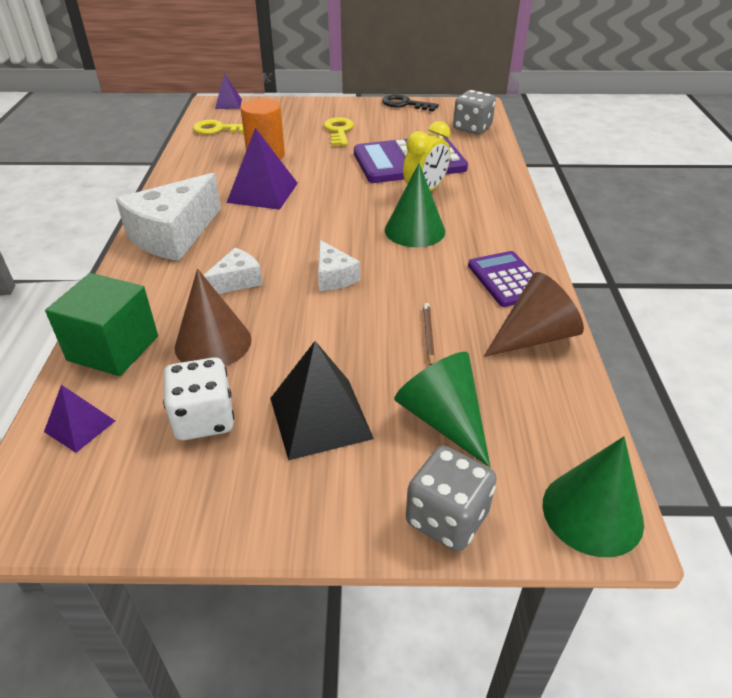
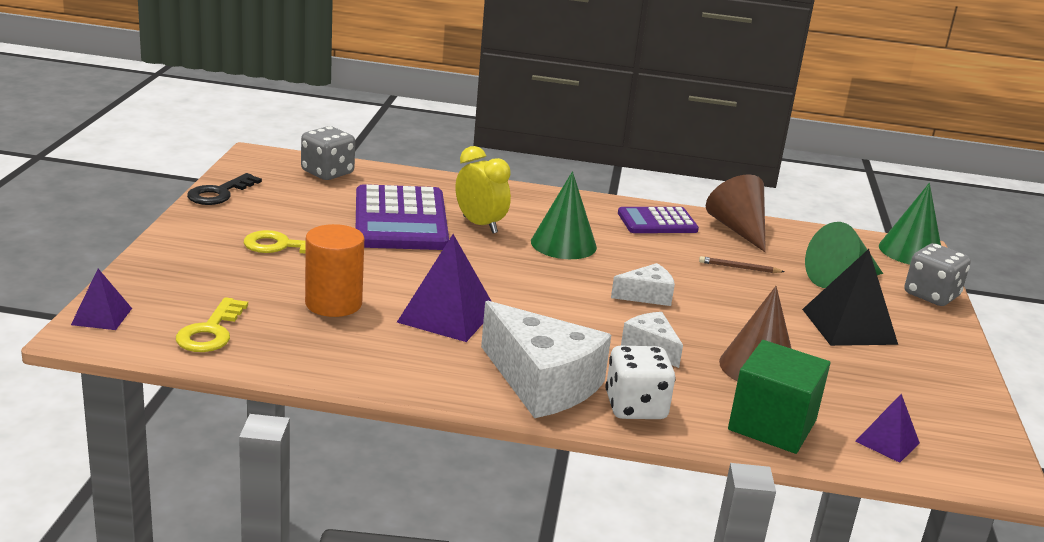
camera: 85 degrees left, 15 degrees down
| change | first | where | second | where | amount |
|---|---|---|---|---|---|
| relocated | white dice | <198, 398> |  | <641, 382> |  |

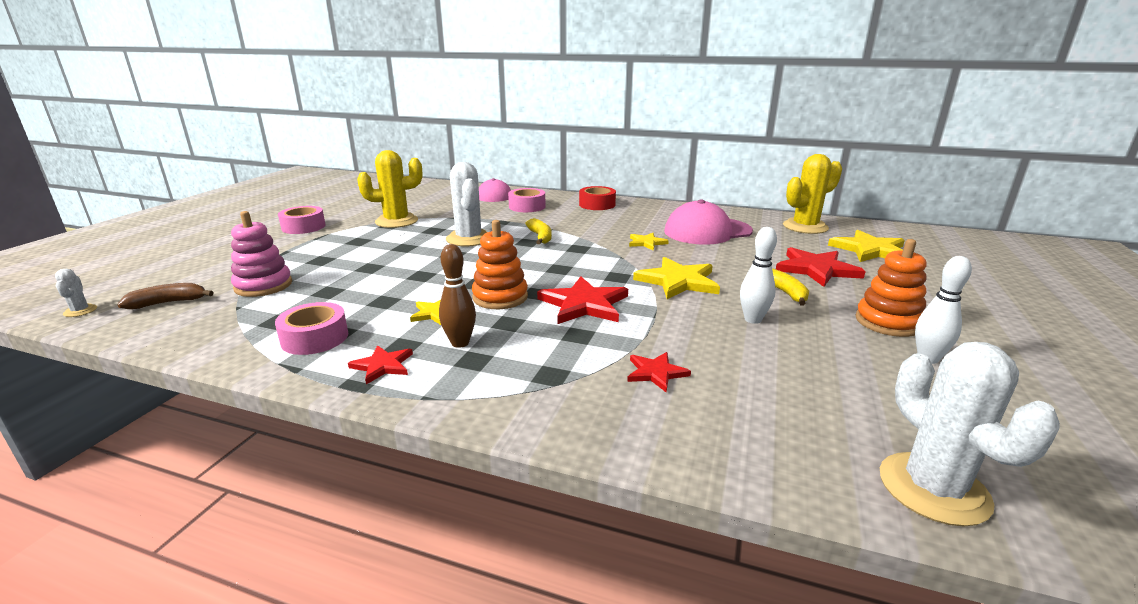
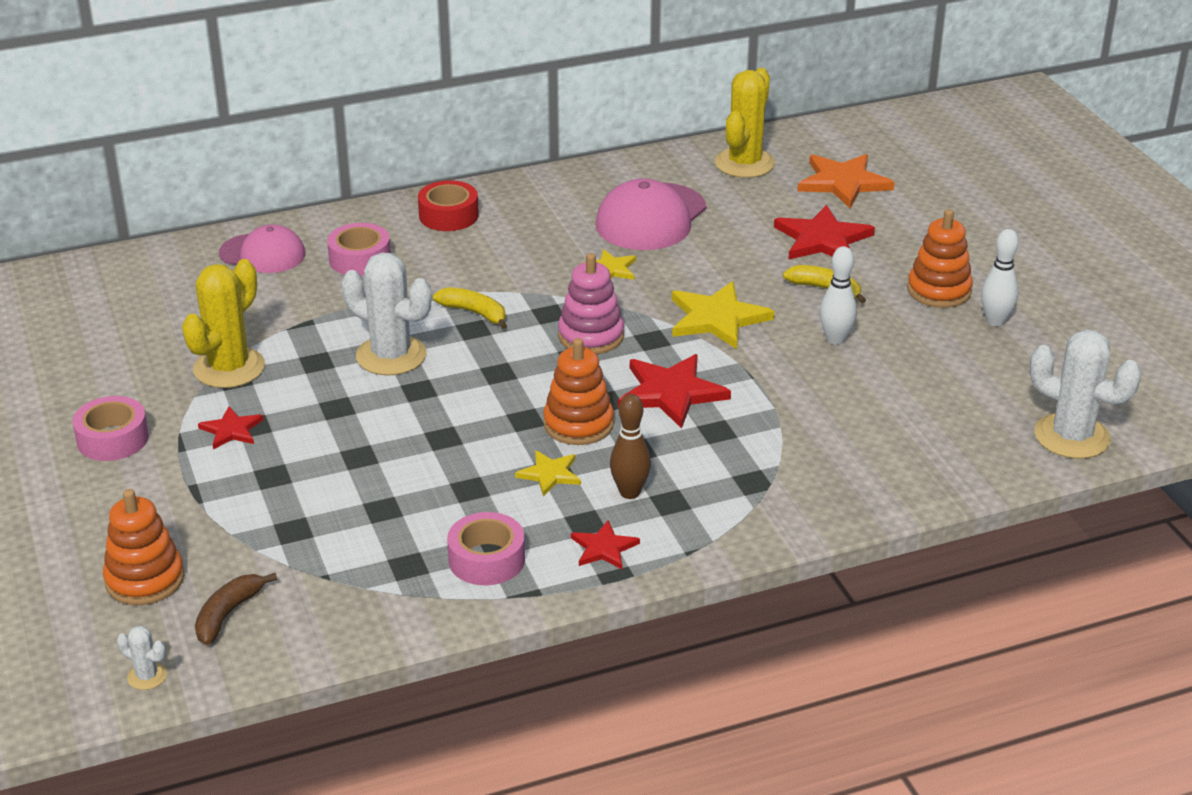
camera: 40 degrees left, 10 degrees up
| change | first | where | second | where | amount |
|---|---|---|---|---|---|
| relocated | pink ring stacker | <261, 254> |  | <591, 303> |  |
| relocated | scarlet five-pointed star | <659, 372> |  | <230, 428> |  |
| colour | bright yellow five-pointed star | <866, 246> | orange five-pointed star | <846, 181> |  |
| appeared |  |  | orange ring stacker | <143, 547> |  |

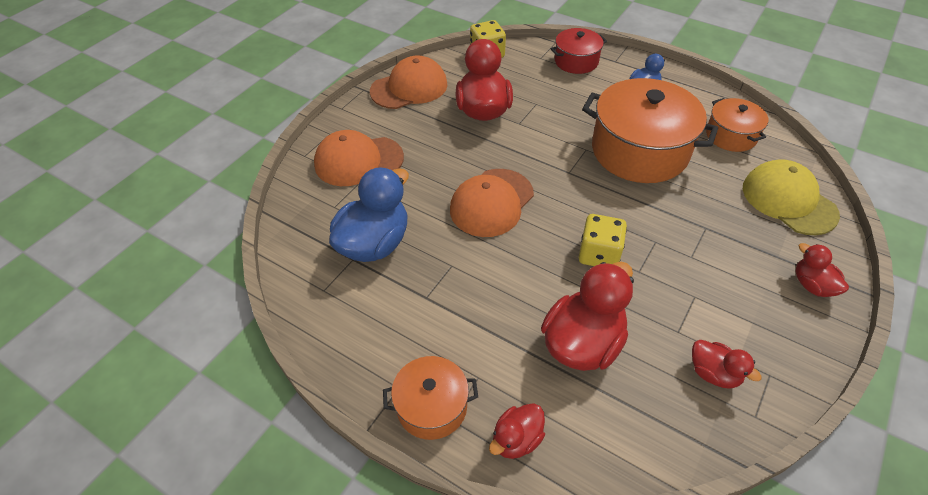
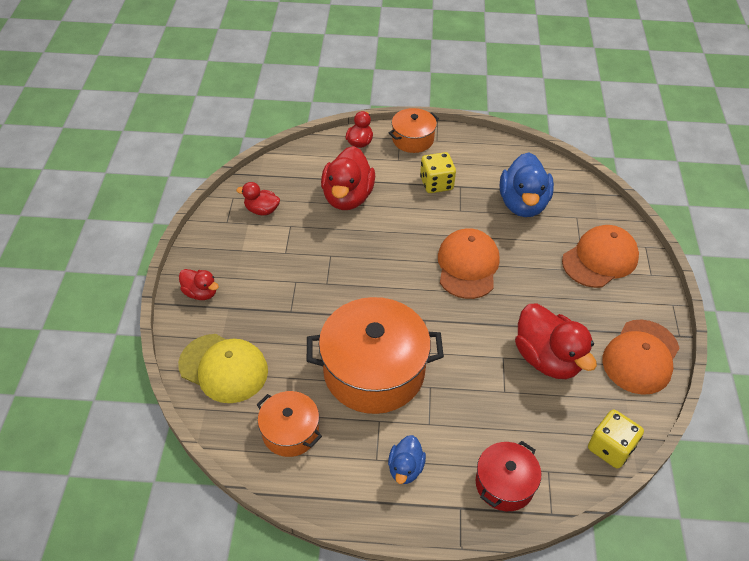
camera: 150 degrees right, 0 degrees up
| change | first | where | second | where | amount |
|---|---|---|---|---|---|
| relocated | bright yellow dice | <603, 240> |  | <438, 172> |  |

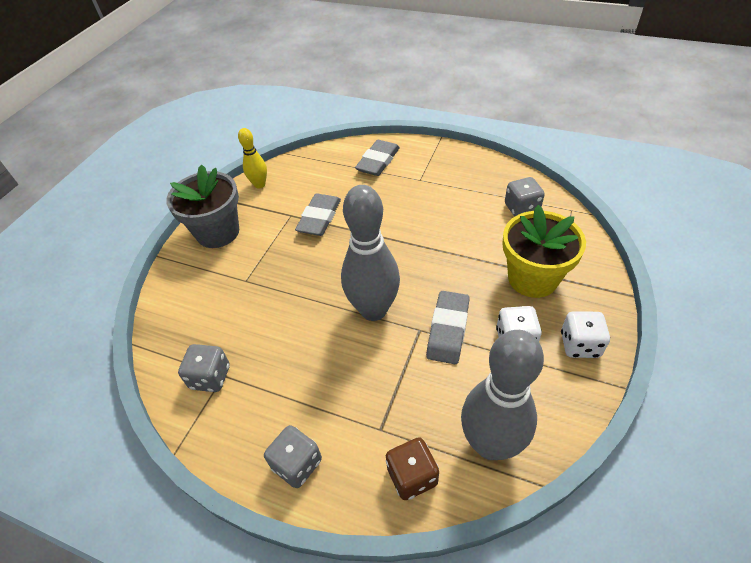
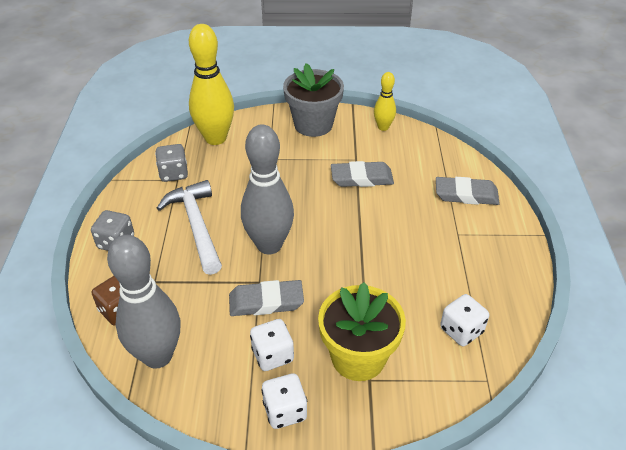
camera: 65 degrees right, 5 degrees down
| change | first | where | second | where | amount |
|---|---|---|---|---|---|
| colour | ash-grey dice | <525, 197> | white dice | <464, 320> |  |
| appeared |  |  | white hammer | <189, 227> |  |
| appeared |  |  | bright yellow tenpin | <211, 84> |  |

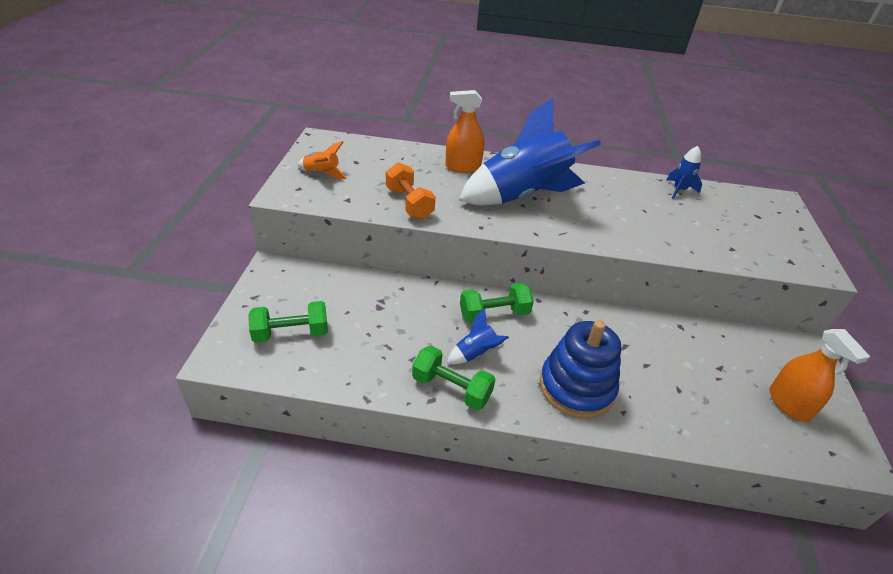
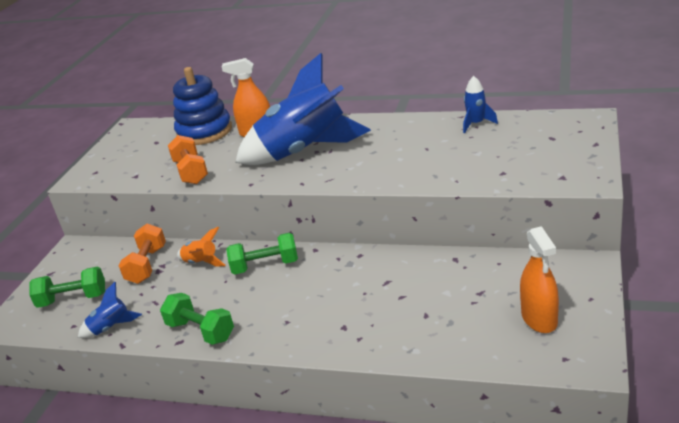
camera: 15 degrees right, 10 degrees down
| change | first | where | second | where | amount |
|---|---|---|---|---|---|
| relocated | orange toy rocket | <322, 160> |  | <201, 247> |  |
| relocated | blue toy rocket | <478, 336> |  | <110, 310> |  |
| relocated | blue ring stacker | <580, 369> |  | <202, 106> |  |
| appeared |  |  | orange dumbbell | <142, 254> |  |

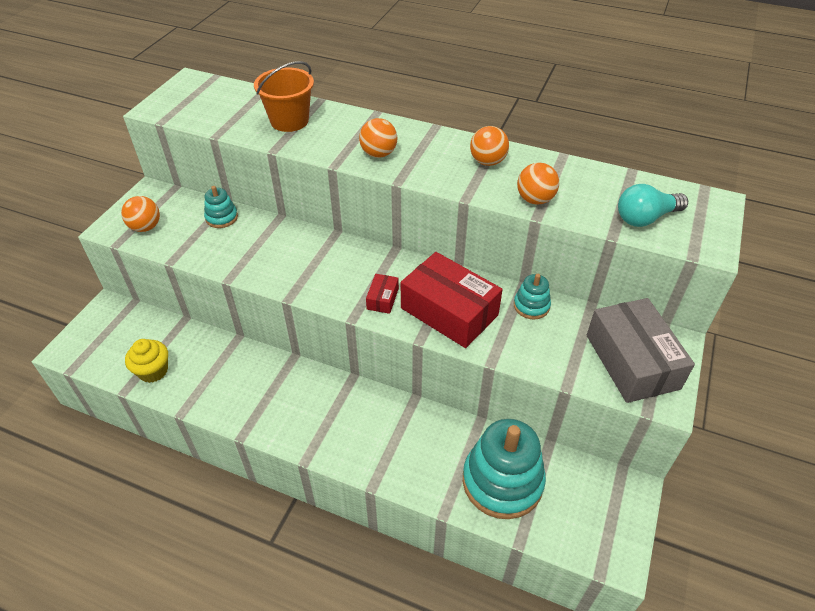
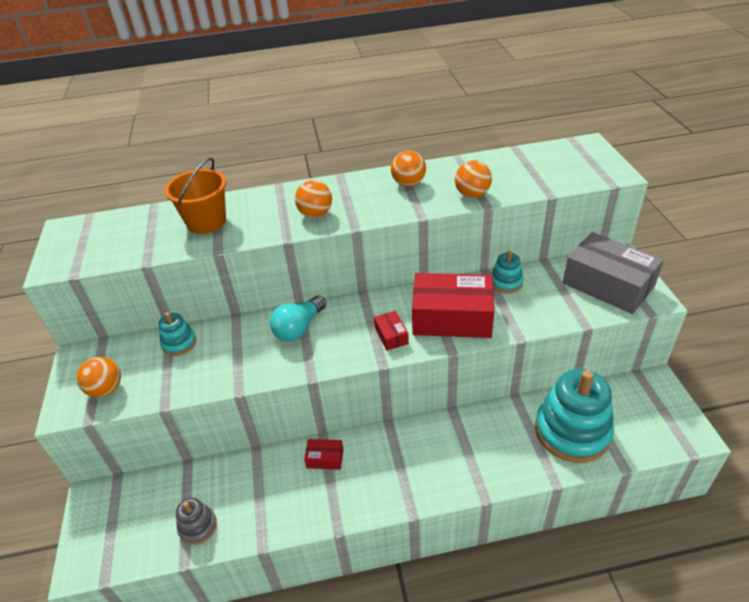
camera: 30 degrees left, 5 degrees down
| change | first | where | second | where | amount |
|---|---|---|---|---|---|
| exchanged | bright yellow muffin | <146, 361> | ash-grey ring stacker | <196, 521> |  |
| relocated | turquoise light bulb | <653, 205> |  | <298, 318> |  |
| appeared |  |  | scarlet box | <323, 454> |  |

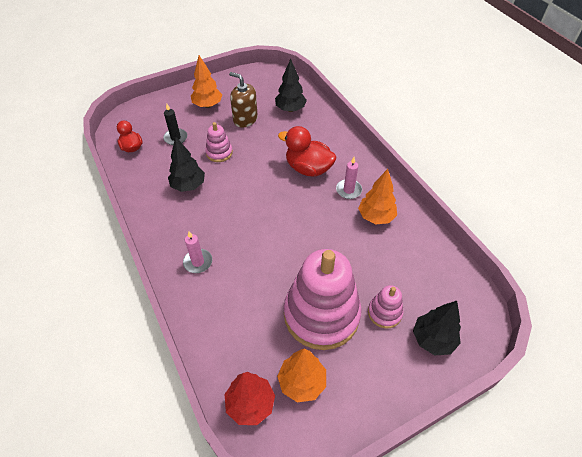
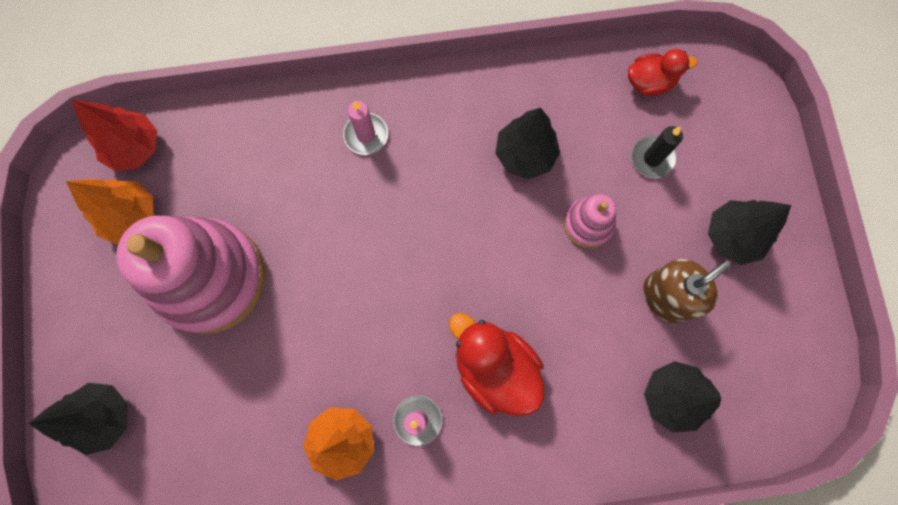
camera: 110 degrees right, 25 degrees up
| change | first | where | second | where | amount |
|---|---|---|---|---|---|
| colour | orange toy tree | <206, 81> | jet-black toy tree | <749, 232> |  |
| spun | scarlet duck | <307, 151> |  | <497, 364> | 90 degrees counterclockwise |
| missing | pink ring stacker | <386, 306> |  |  |  |

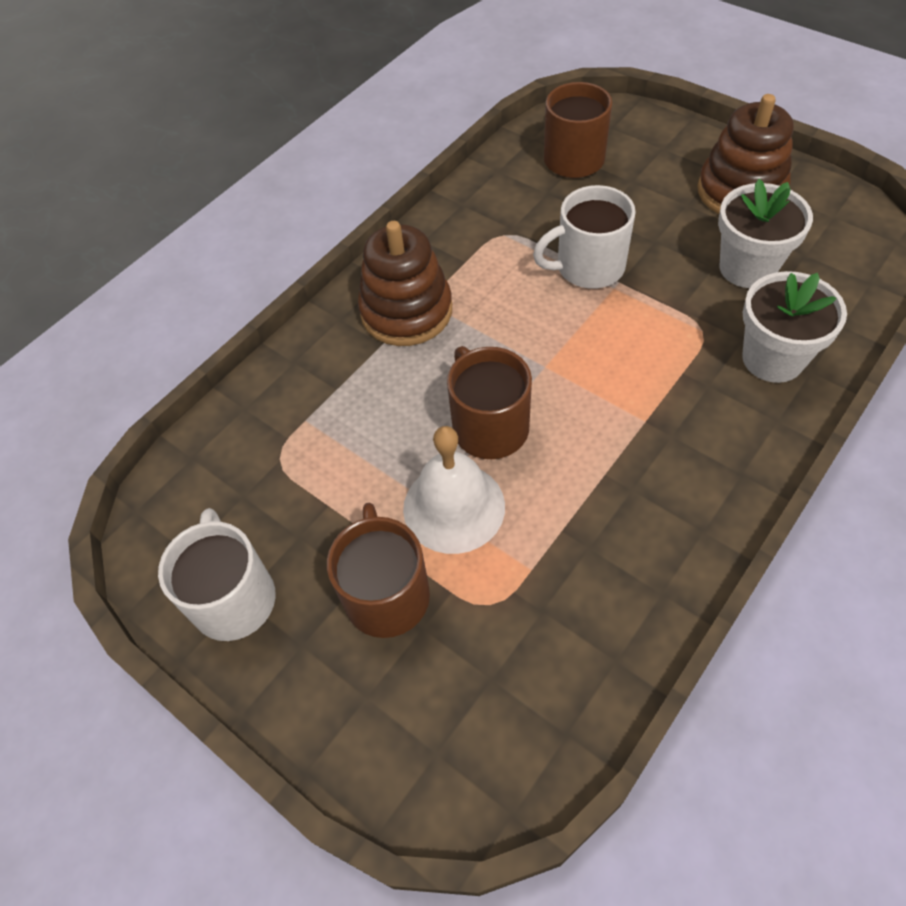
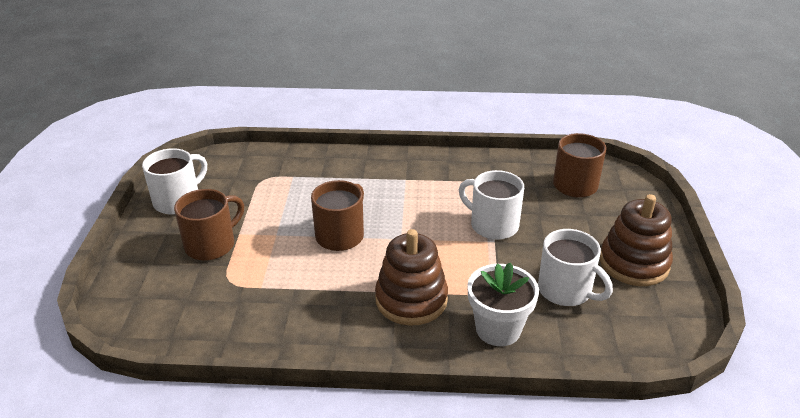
camera: 50 degrees right, 20 degrees down
| change | first | where | second | where | amount |
|---|---|---|---|---|---|
| relocated | brown ring stacker | <405, 283> |  | <411, 277> |  |
| missing | white hand bell | <454, 490> |  |  |  |
| exchanged | white potted plant | <765, 233> | white coffee mug | <575, 267> |  |

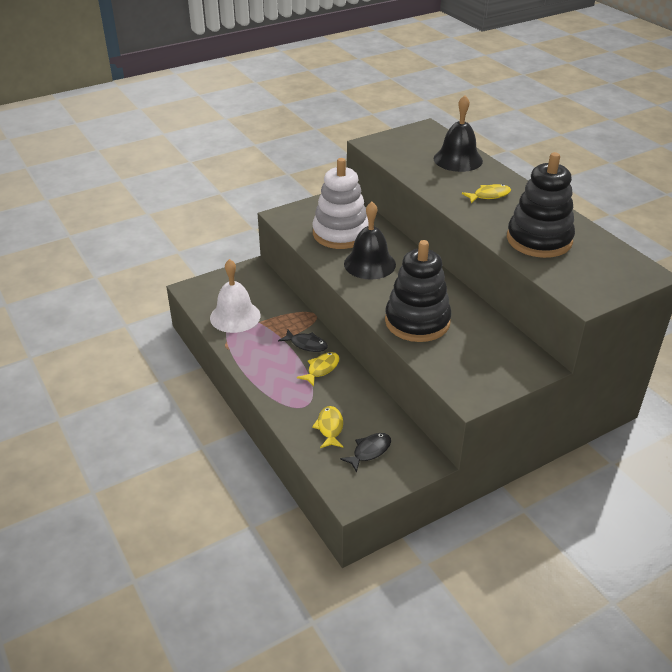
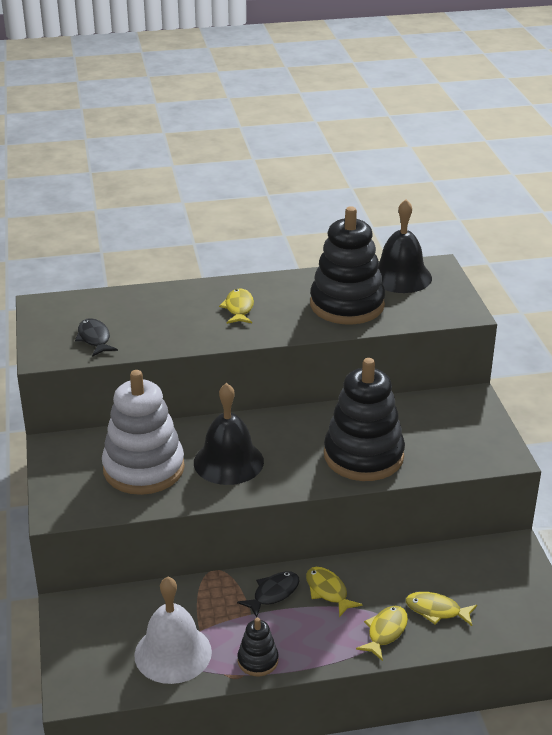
camera: 70 degrees left, 5 degrees down
| change | first | where | second | where | amount |
|---|---|---|---|---|---|
| relocated | jet-black toy fish | <365, 453> |  | <96, 337> |  |
| relocated | jet-black hand bell | <458, 133> |  | <405, 246> |  |
| appeared |  |  | jet-black ring stacker | <257, 647> |  |
| appeared |  |  | bright yellow toy fish | <382, 633> |  |

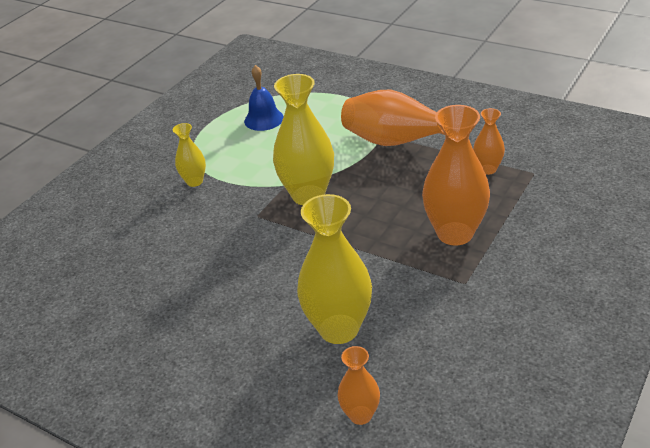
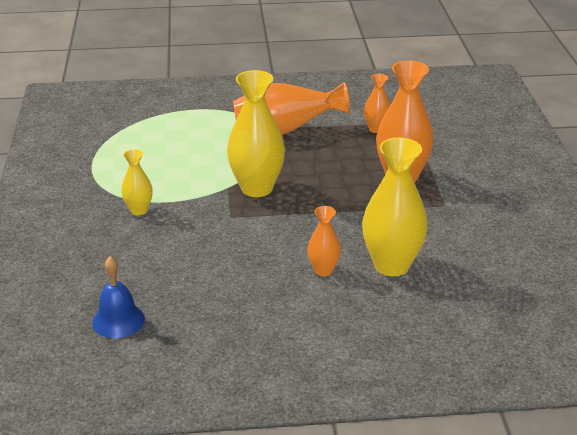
camera: 40 degrees left, 5 degrees down
| change | first | where | second | where | amount |
|---|---|---|---|---|---|
| relocated | blue hand bell | <264, 98> |  | <118, 297> |  |
| relocated | orange flower vase | <358, 385> |  | <324, 241> |  |

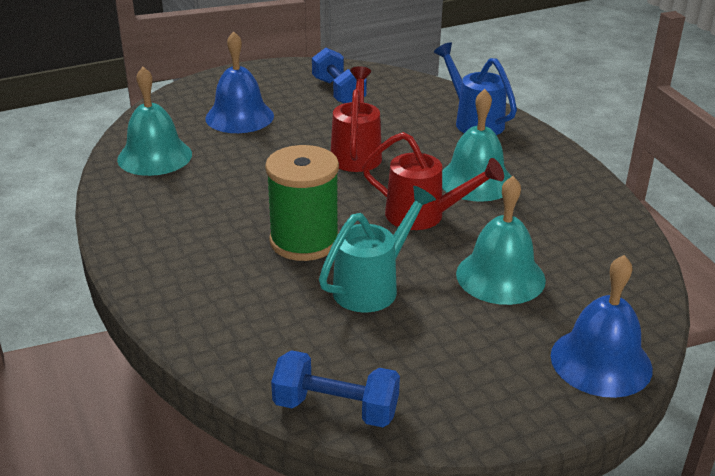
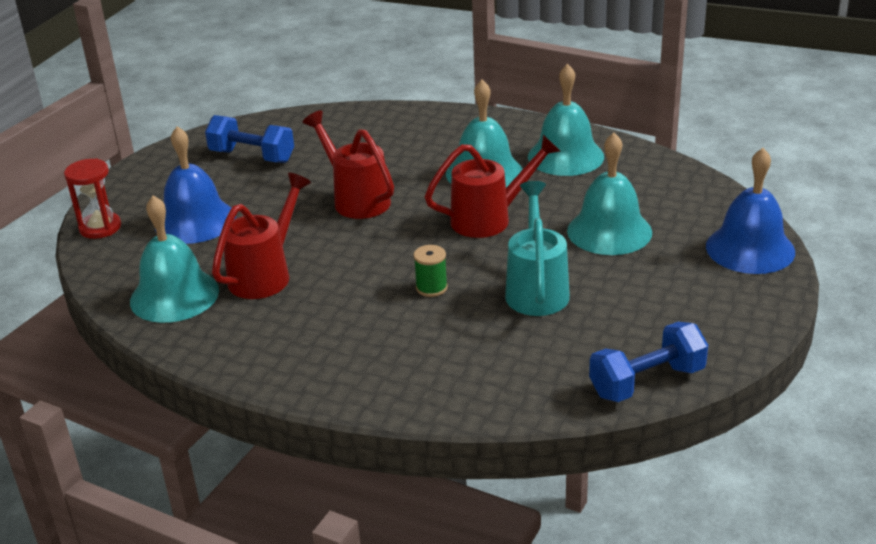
camera: 40 degrees left, 0 degrees up
| change | first | where | second | where | amount |
|---|---|---|---|---|---|
| size | green reel of thread | <302, 203> |  | <431, 271> | x0.43 |
| missing | blue watering pot | <475, 88> |  |  |  |
| appeared |  |  | scarlet sand timer | <92, 199> |  |
| appeared |  |  | scarlet watering pot | <261, 235> |  |
| appeared |  |  | turquoise hand bell | <566, 120> |  |

